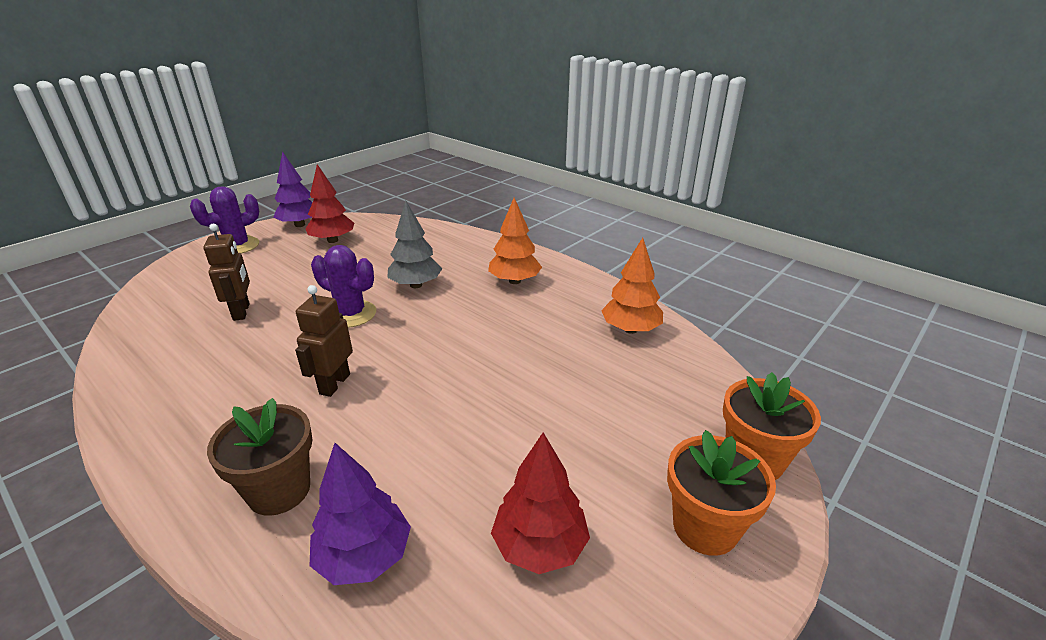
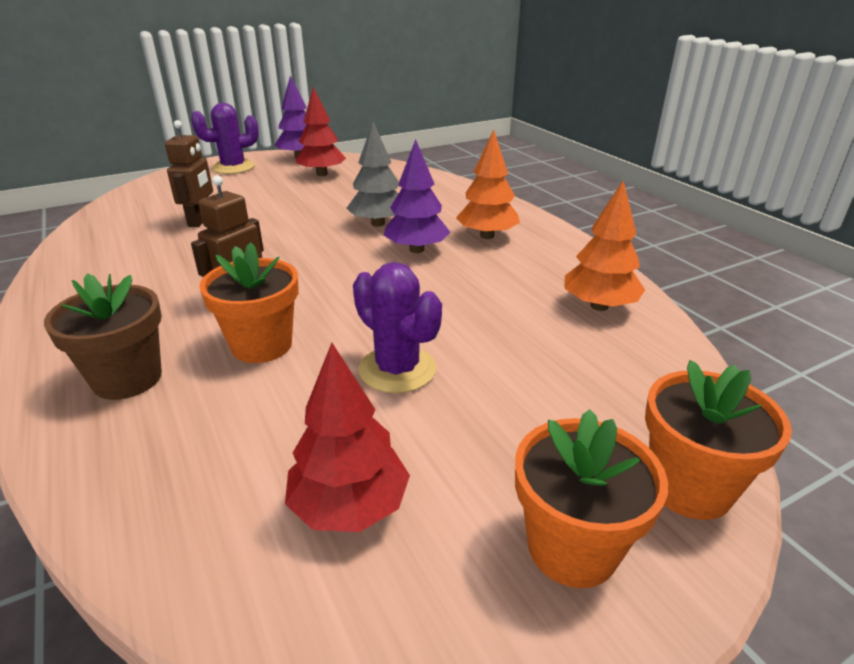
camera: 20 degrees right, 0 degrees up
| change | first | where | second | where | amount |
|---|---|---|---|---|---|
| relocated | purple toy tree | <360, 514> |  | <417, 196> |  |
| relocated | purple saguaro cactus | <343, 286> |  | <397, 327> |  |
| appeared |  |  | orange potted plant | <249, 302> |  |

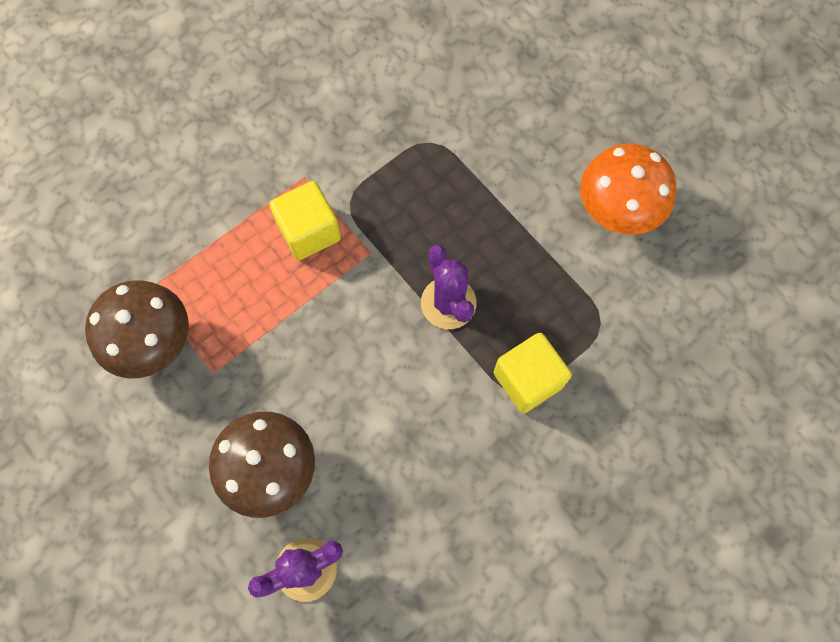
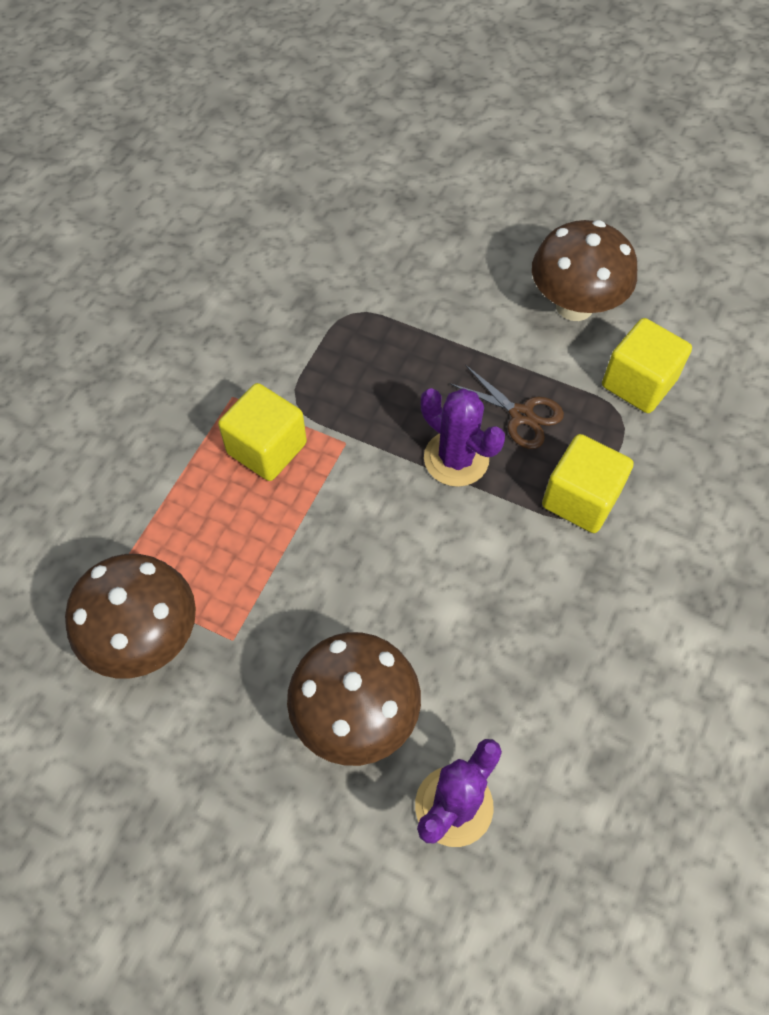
camera: 25 degrees left, 10 degrees down
| change | first | where | second | where | amount |
|---|---|---|---|---|---|
| colour | orange fungus | <628, 189> | brown fungus | <584, 270> |  |
| appeared |  |  | brown scissors | <507, 407> |  |
| appeared |  |  | bright yellow solid cube | <647, 365> |  |

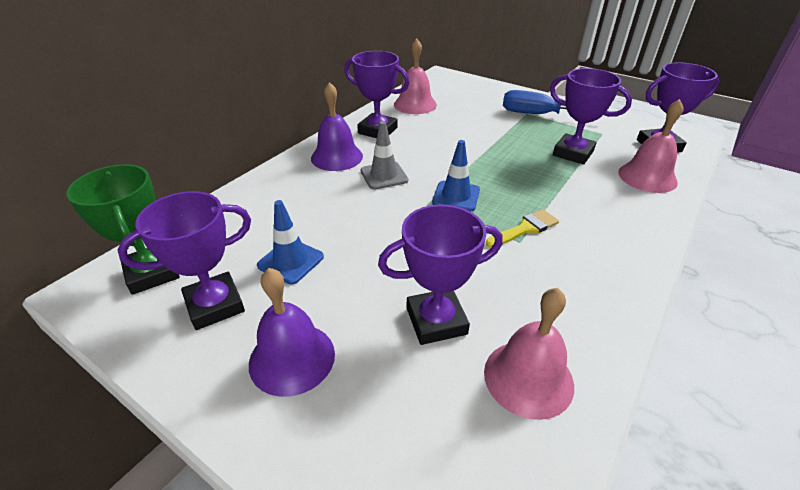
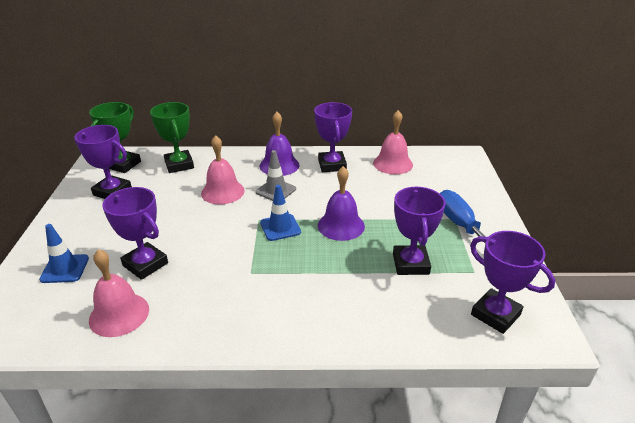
camera: 55 degrees right, 5 degrees down
| change | first | where | second | where | amount |
|---|---|---|---|---|---|
| relocated | purple hand bell | <292, 332> |  | <341, 203> |  |
| relocated | blue safety cone | <290, 242> |  | <64, 253> |  |
| missing | bright yellow paint brush | <522, 228> |  |  |  |
| relocated | pink hand bell | <651, 146> |  | <223, 169> |  |
| appeared |  |  | green trophy | <172, 137> |  |

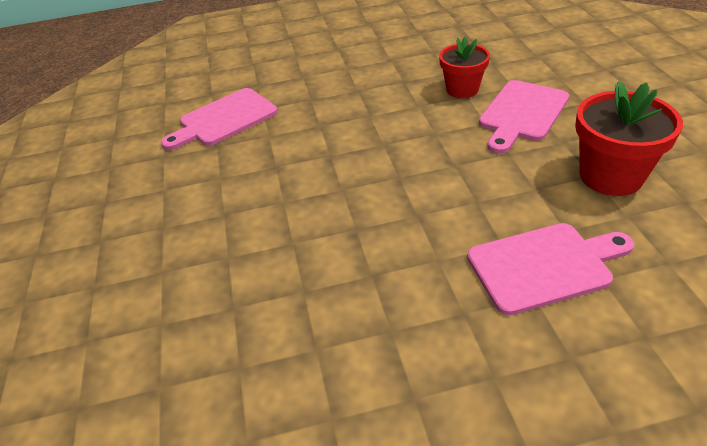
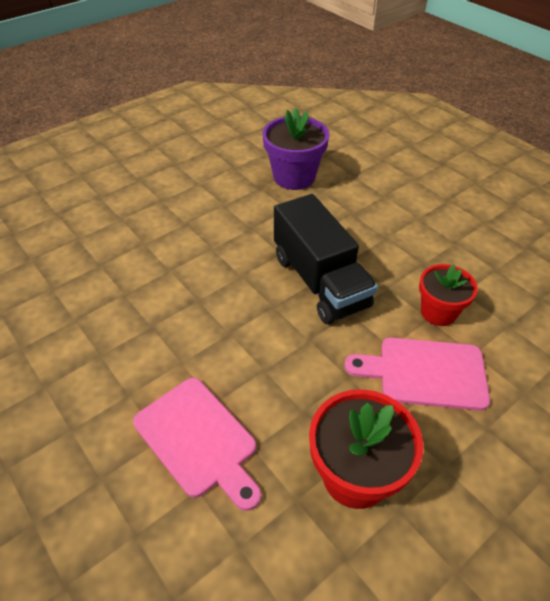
camera: 60 degrees right, 5 degrees up
| change | first | where | second | where | amount |
|---|---|---|---|---|---|
| exchanged | pink chopping board | <219, 119> | purple potted plant | <296, 149> |  |
| appeared |  |  | jet-black toy truck | <326, 259> |  |

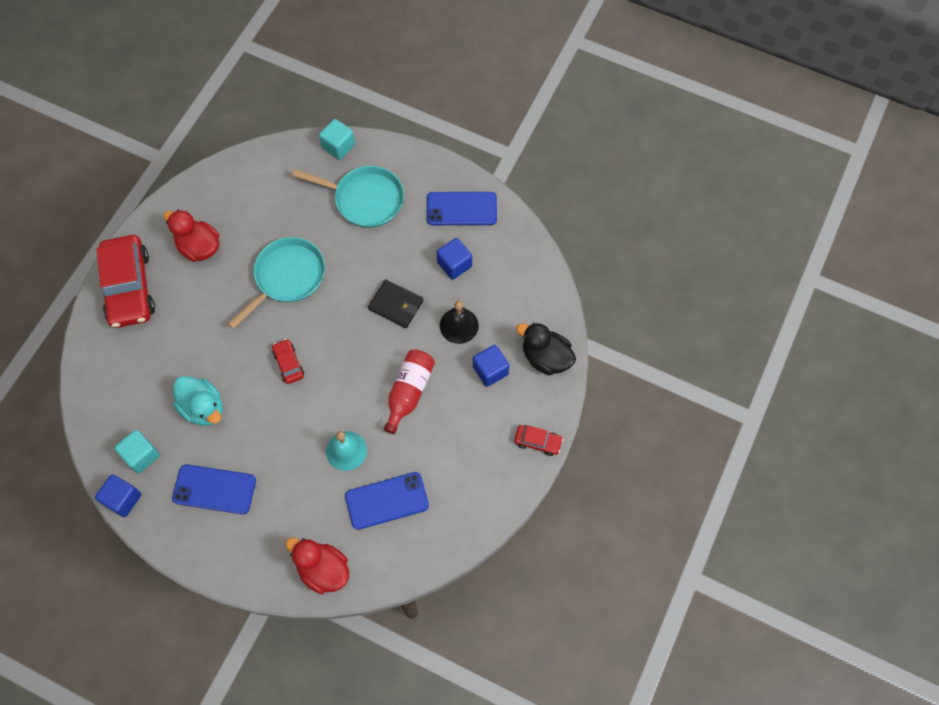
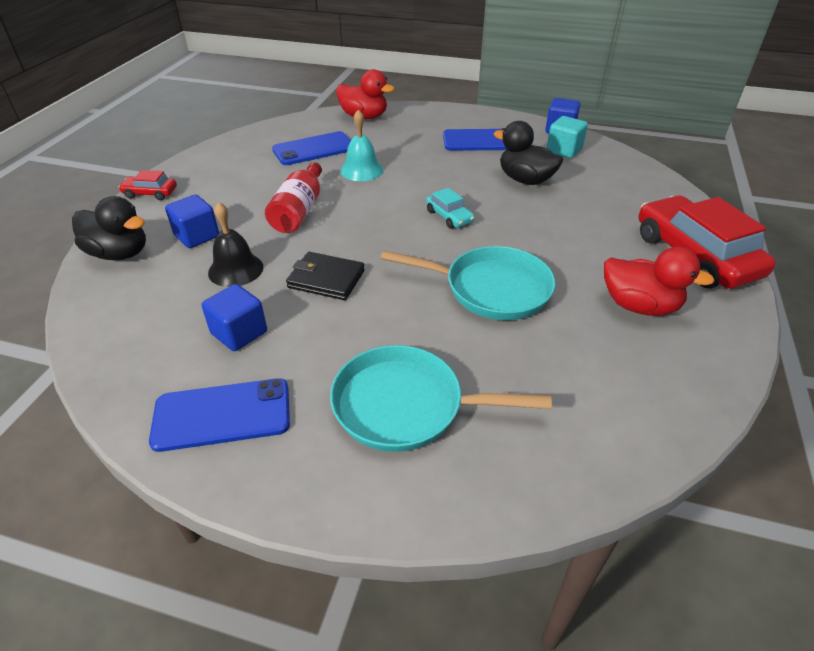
camera: 170 degrees right, 25 degrees down
| change | first | where | second | where | amount |
|---|---|---|---|---|---|
| colour | turquoise duck | <198, 401> | jet-black duck | <528, 153> |  |
| spun | turquoise pan | <276, 283> |  | <468, 283> | 105 degrees counterclockwise |
| colour | scarlet automobile | <288, 361> | turquoise automobile | <450, 208> |  |
| missing | turquoise solid cube | <337, 139> |  |  |  |

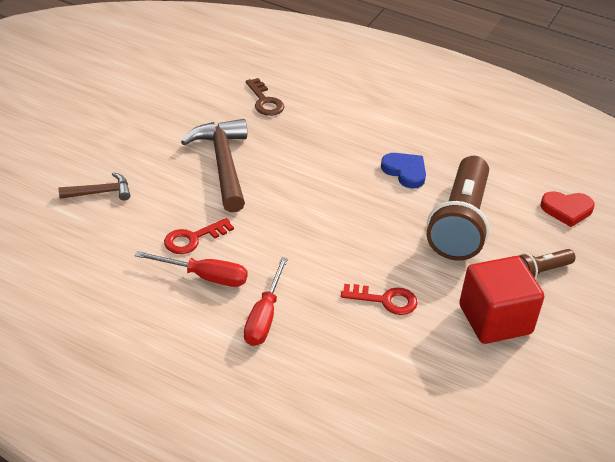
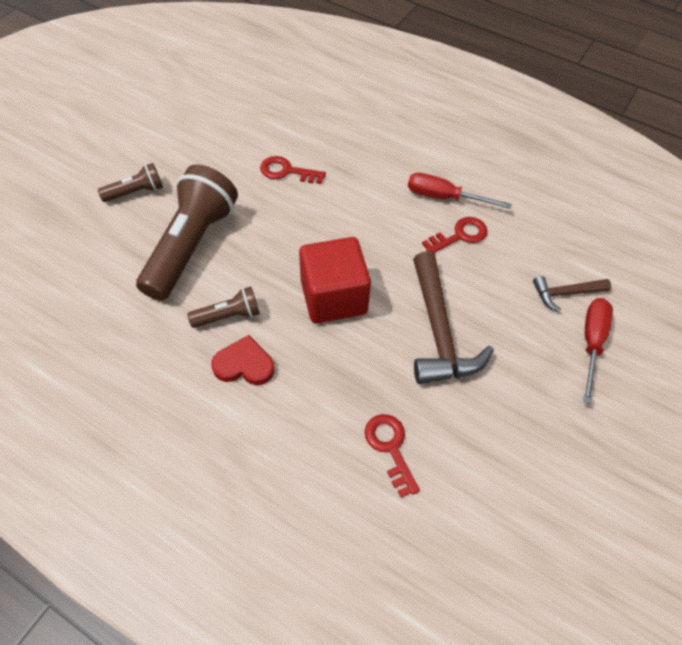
camera: 175 degrees left, 15 degrees up
| change | first | where | second | where | amount |
|---|---|---|---|---|---|
| relocated | scarlet hand screwdriver | <266, 301> |  | <598, 351> |  |
| colour | brown key | <265, 97> | scarlet key | <392, 455> |  |
| exchanged | blue love heart | <403, 171> | brown flashlight | <223, 307> |  |
| relocated | scarlet solid cube | <501, 300> |  | <335, 280> |  |
| relocated | scarlet love heart | <568, 209> |  | <242, 360> |  |

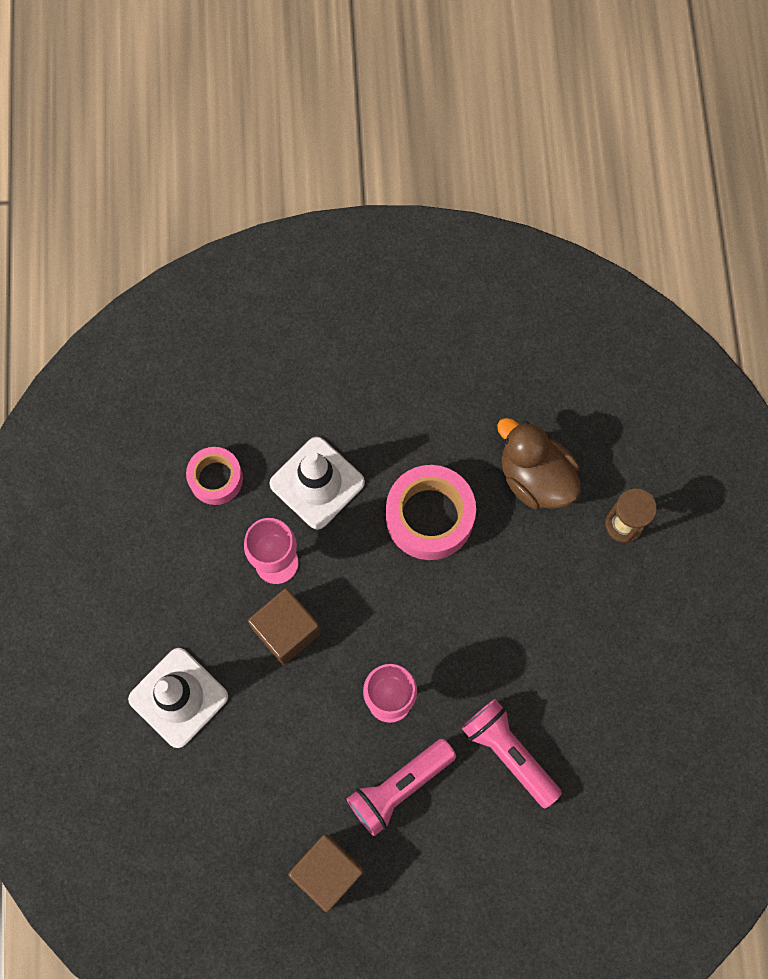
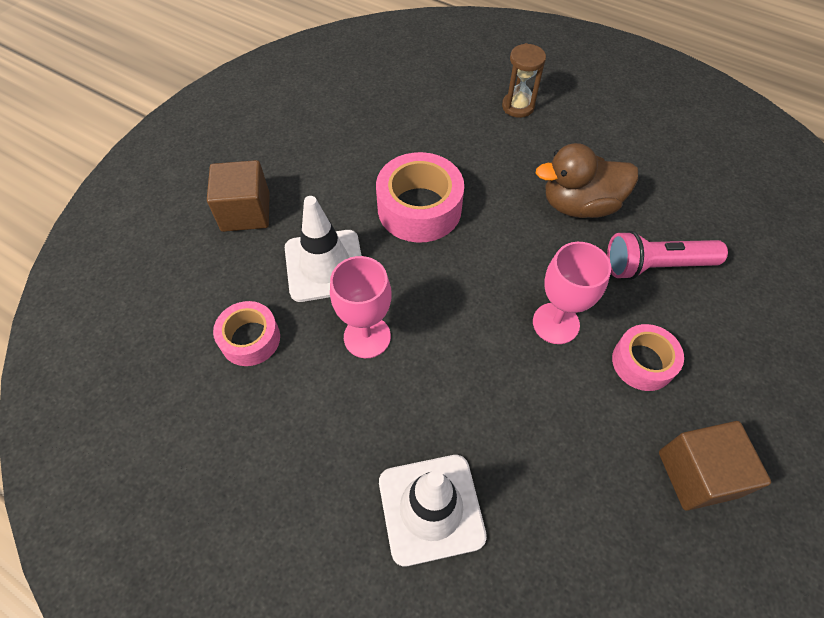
camera: 55 degrees left, 15 degrees down
| change | first | where | second | where | amount |
|---|---|---|---|---|---|
| relocated | brown solid cube | <284, 626> |  | <238, 196> |  |
| exchanged | pink flashlight | <401, 787> | pink sticky tape | <648, 357> |  |
| relocated | brown duck | <539, 463> |  | <587, 180> |  |

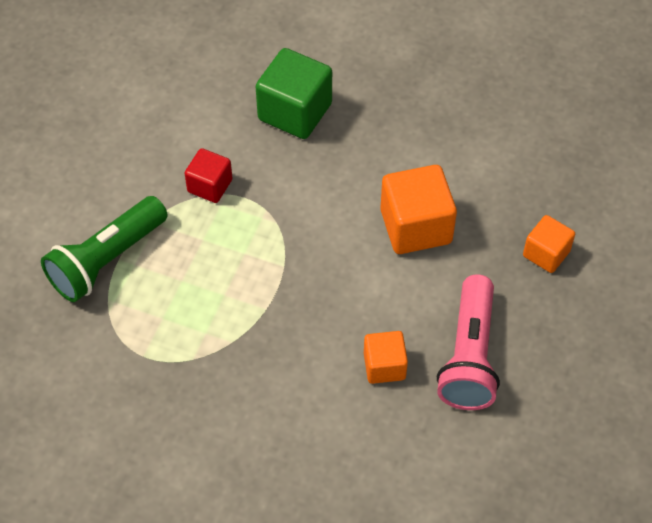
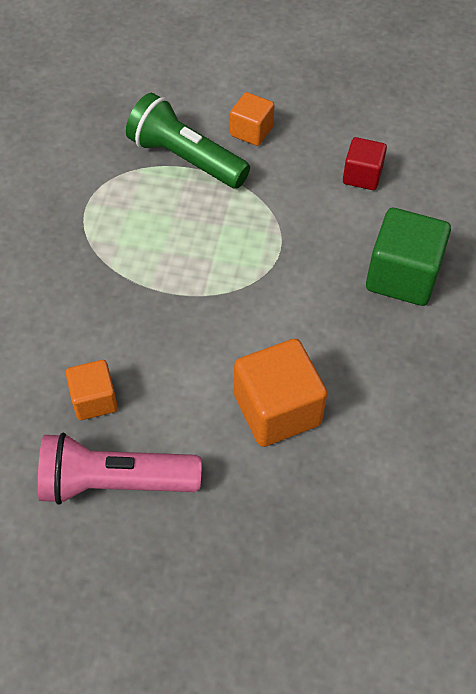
camera: 80 degrees right, 0 degrees up
| change | first | where | second | where | amount |
|---|---|---|---|---|---|
| relocated | scarlet solid cube | <208, 175> |  | <365, 163> |  |
| relocated | orange solid cube | <549, 244> |  | <252, 119> |  |

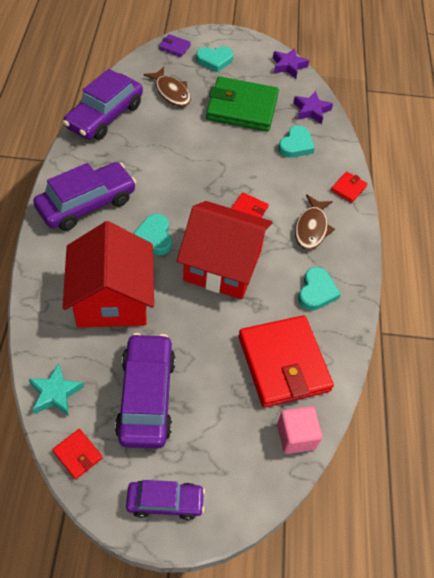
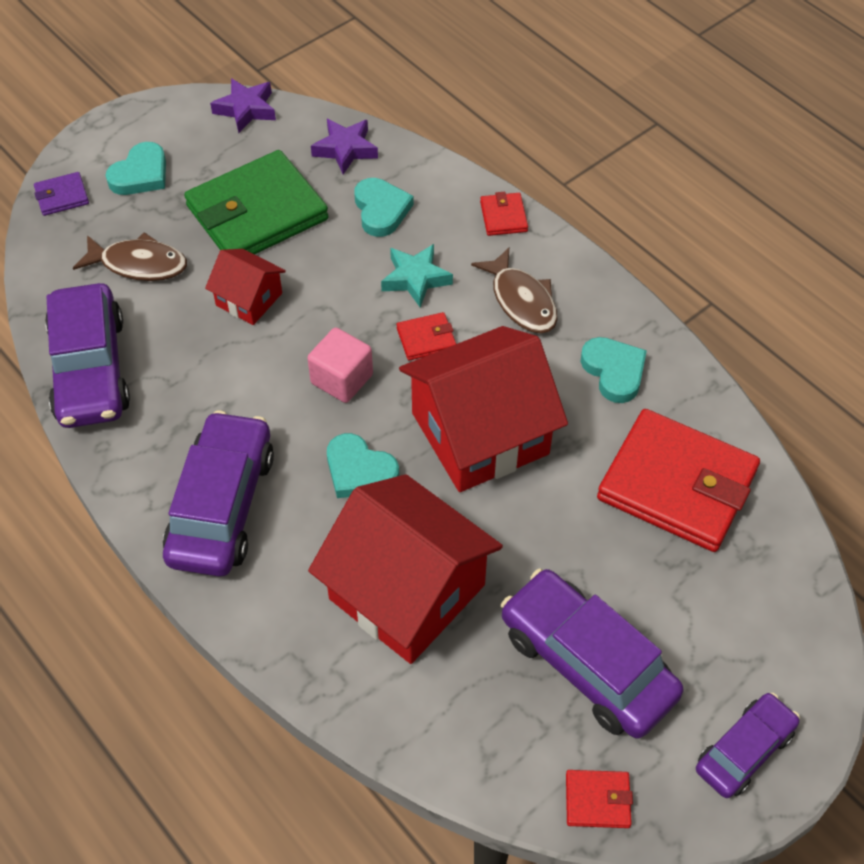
camera: 40 degrees left, 0 degrees up
| change | first | where | second | where | amount |
|---|---|---|---|---|---|
| relocated | turquoise five-pointed star | <56, 390> |  | <417, 276> |  |
| relocated | pink solid cube | <299, 430> |  | <340, 365> |  |
| appeared |  |  | scarlet cottage | <245, 287> |  |

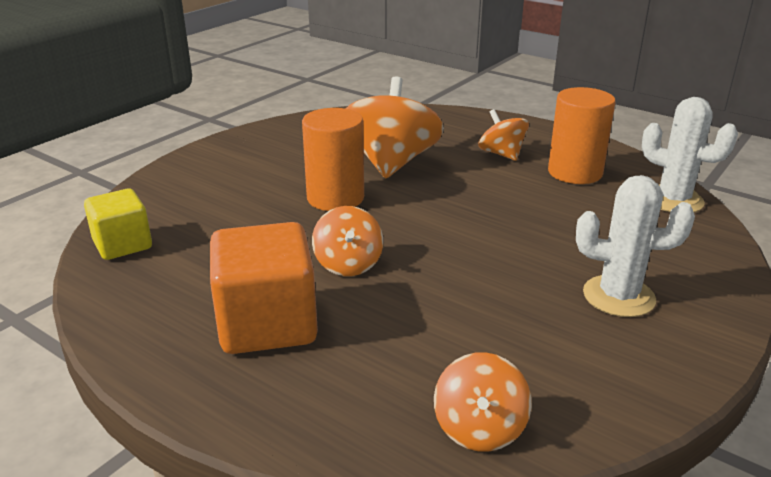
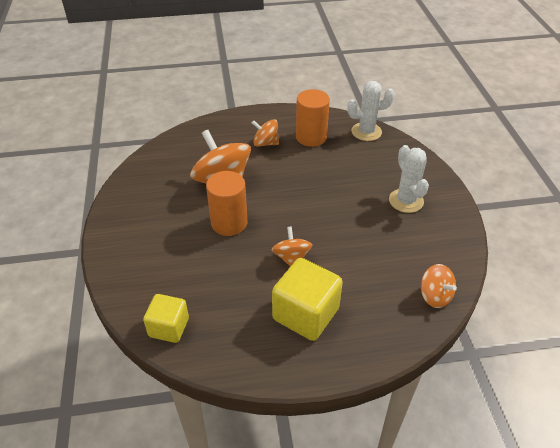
camera: 45 degrees left, 15 degrees up
| change | first | where | second | where | amount |
|---|---|---|---|---|---|
| colour | orange solid cube | <264, 288> | bright yellow solid cube | <307, 299> |  |
| spun | orange whirligig | <347, 241> |  | <292, 246> | 135 degrees counterclockwise |
| spun | white saguaro cactus | <635, 246> |  | <409, 179> | 75 degrees counterclockwise |

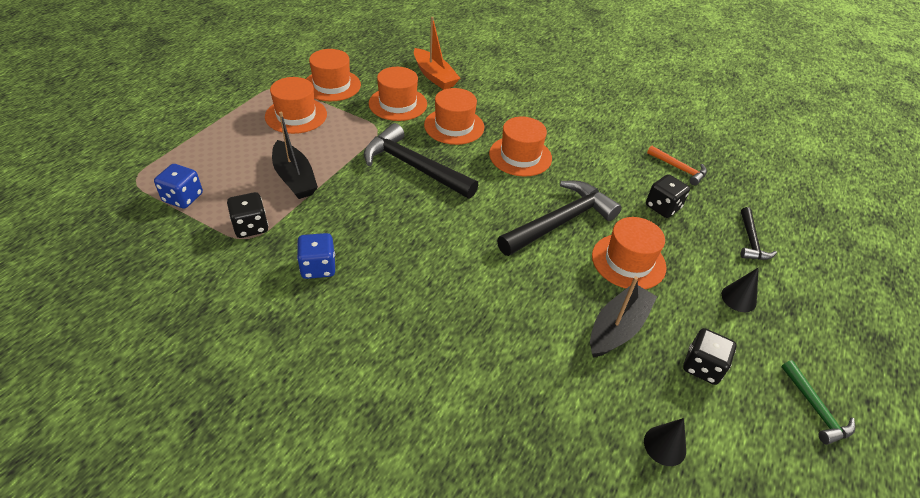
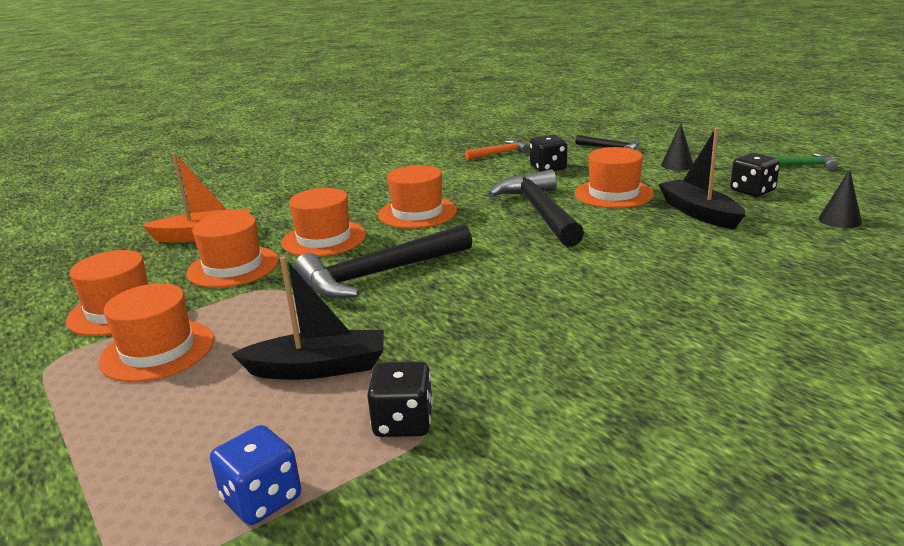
camera: 60 degrees left, 20 degrees down
| change | first | where | second | where | amount |
|---|---|---|---|---|---|
| missing | blue dice | <316, 256> |  |  |  |

